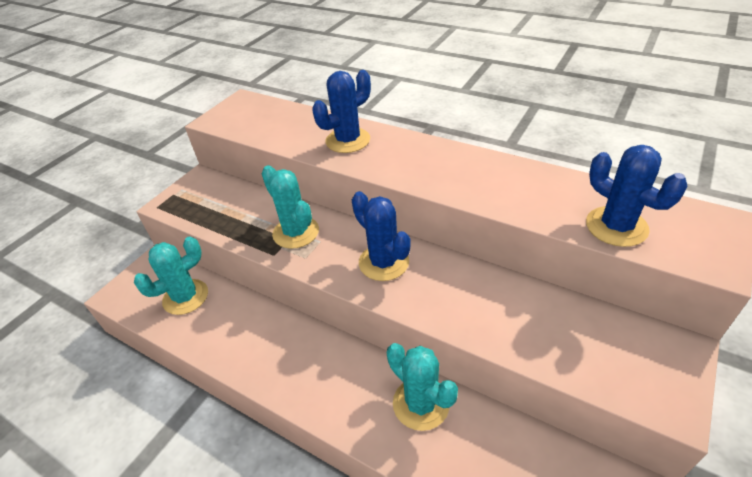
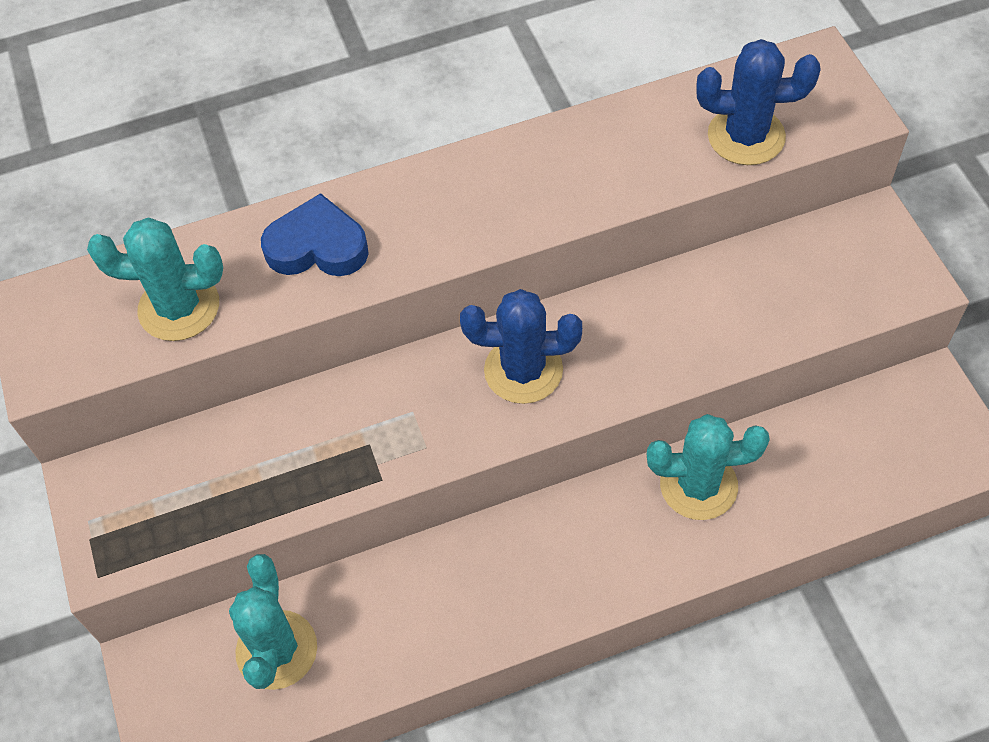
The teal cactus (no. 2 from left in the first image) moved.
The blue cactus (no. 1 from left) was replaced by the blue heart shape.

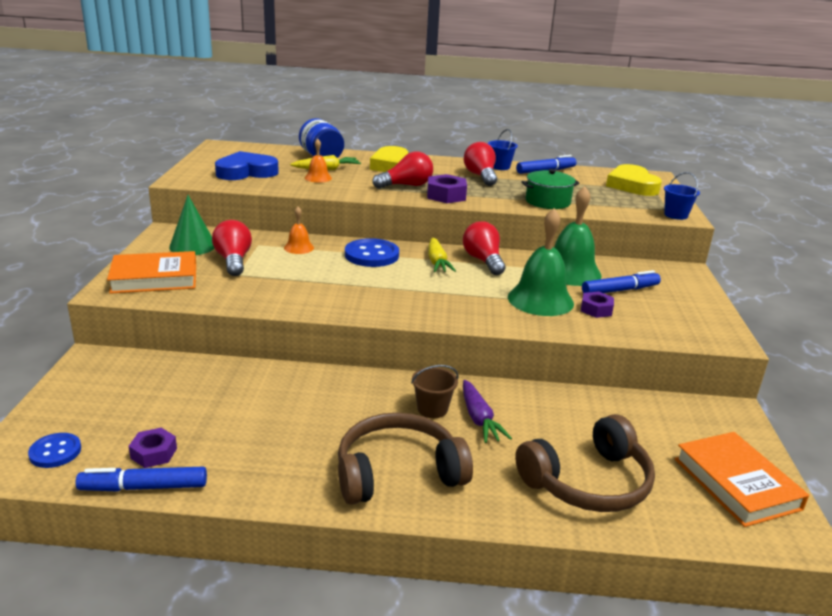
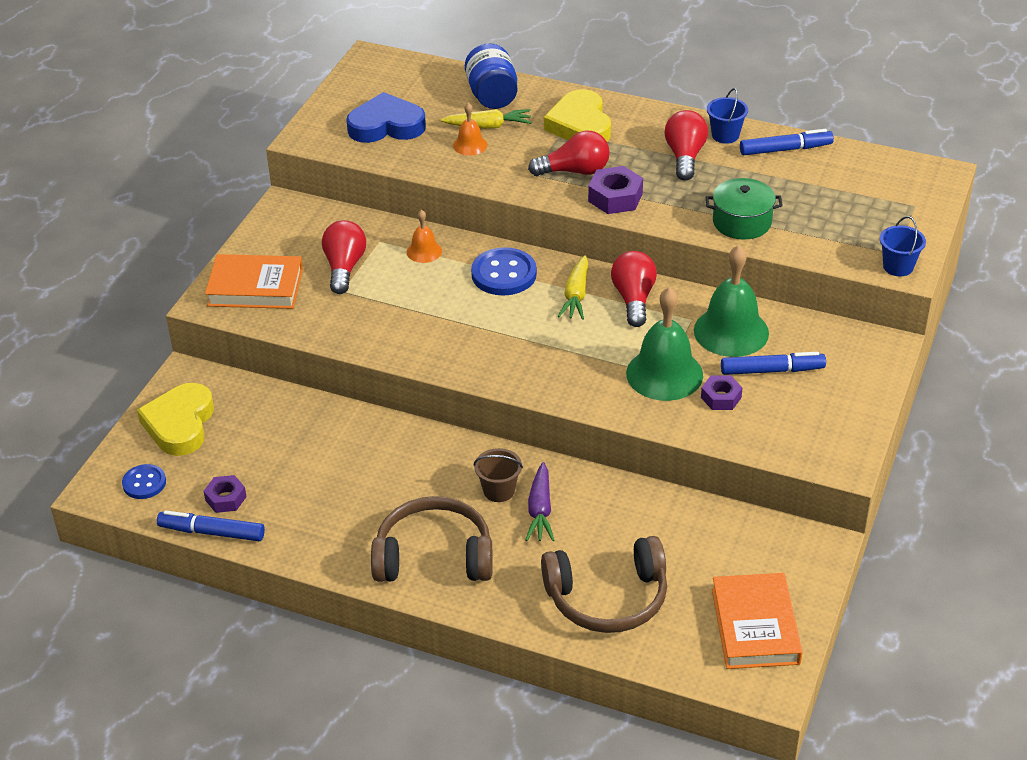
The emerald cone disappeared.
The bright yellow heart shape (no. 2 from left in the first image) moved.

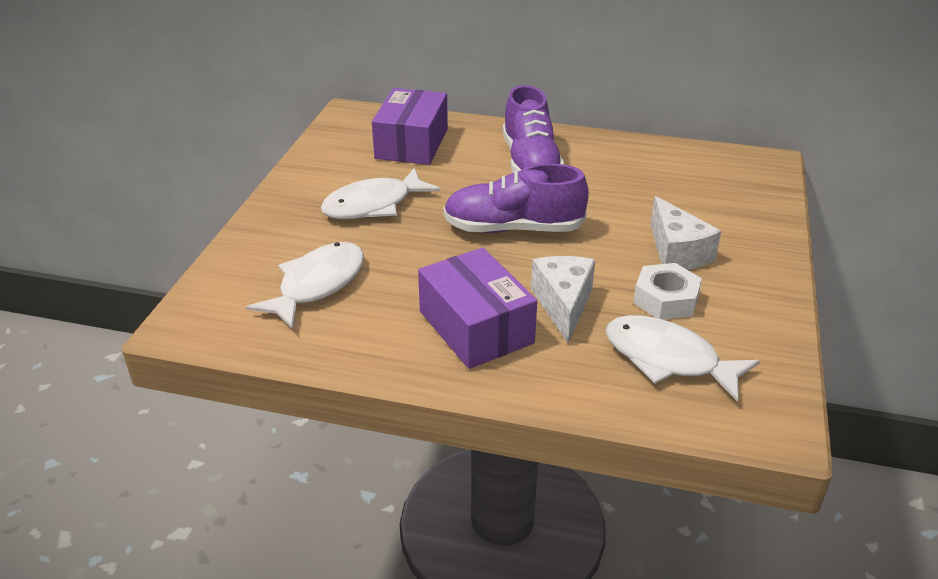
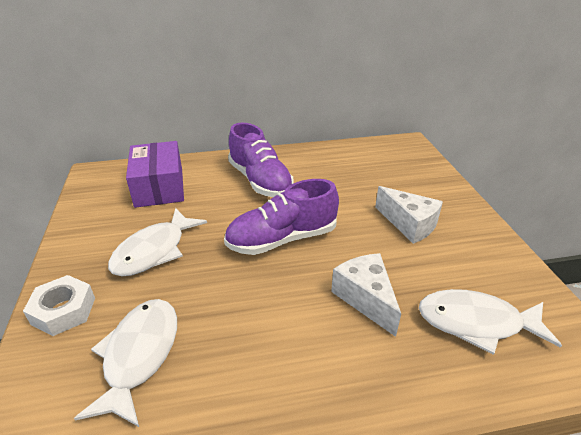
The violet parcel (no. 2 from left) disappeared.
The pure white hexagon nut moved.

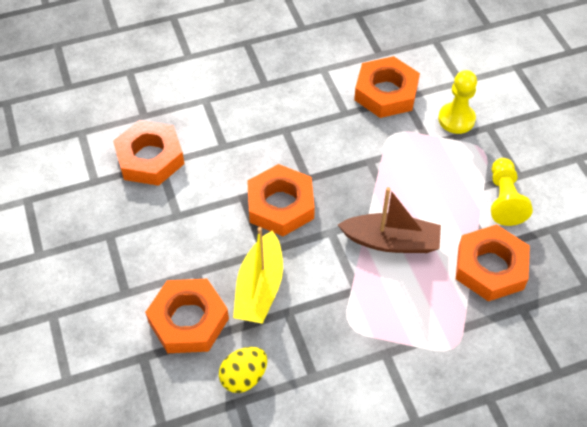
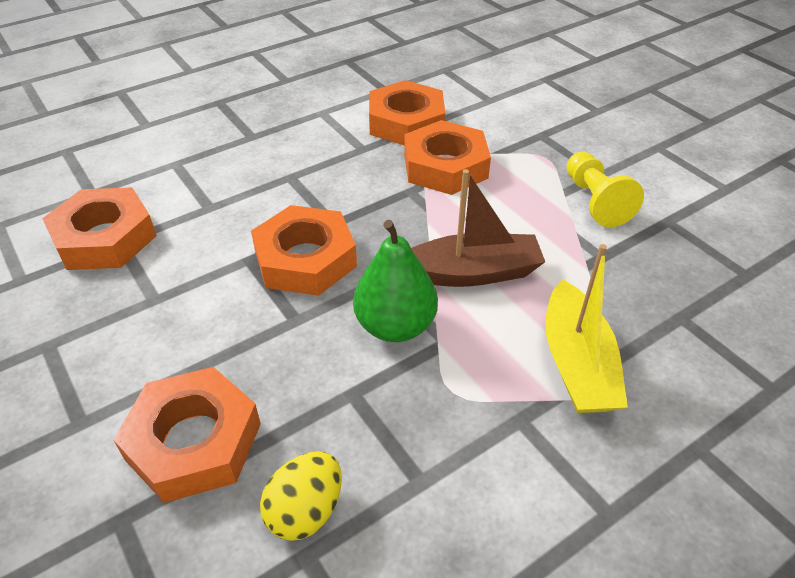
The bright yellow boat moved.
The bright yellow pawn (no. 1 from left) disappeared.
The orange hexagon nut (no. 5 from left) moved.
The emerald pear fruit appeared.

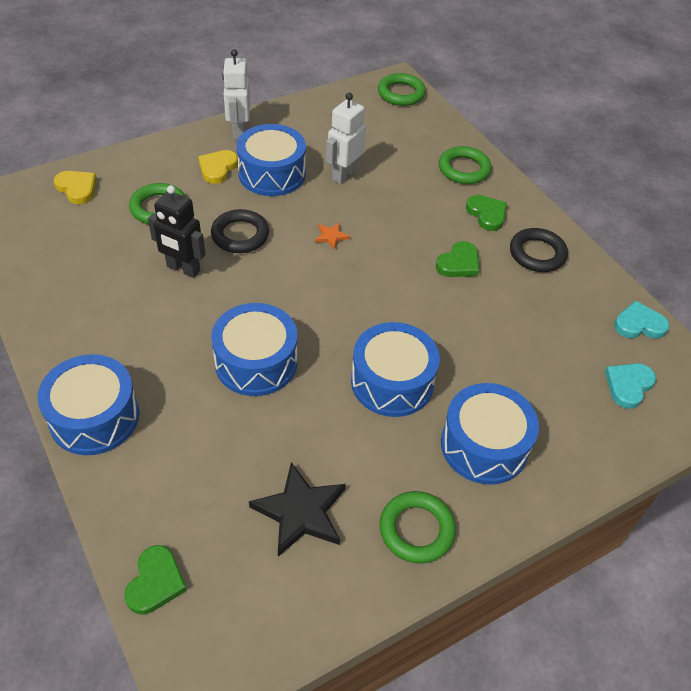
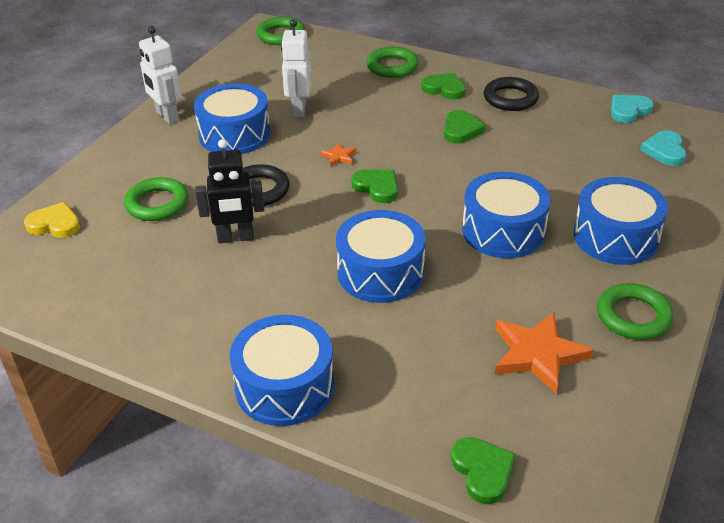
The bright yellow heart shape (no. 2 from left) disappeared.
The ebony star became the orange star (no. 2 from left).
The emerald heart shape (no. 1 from left) appeared.

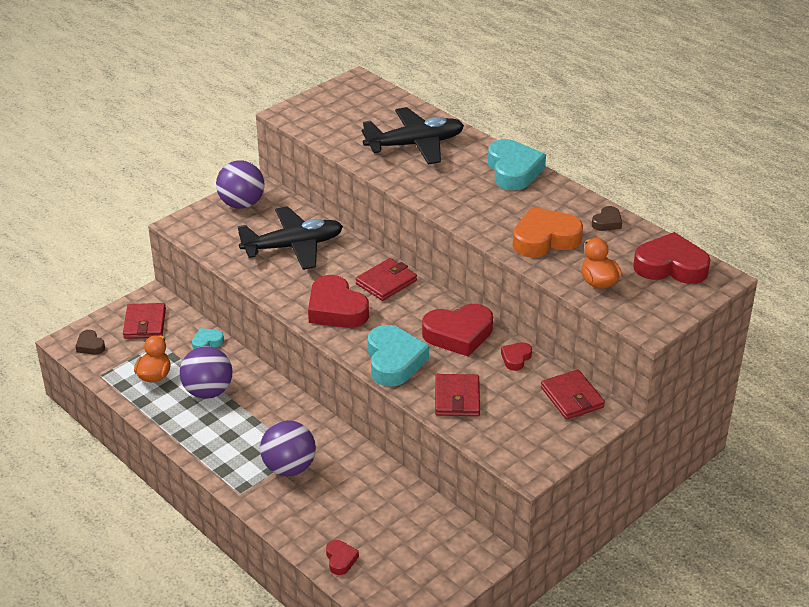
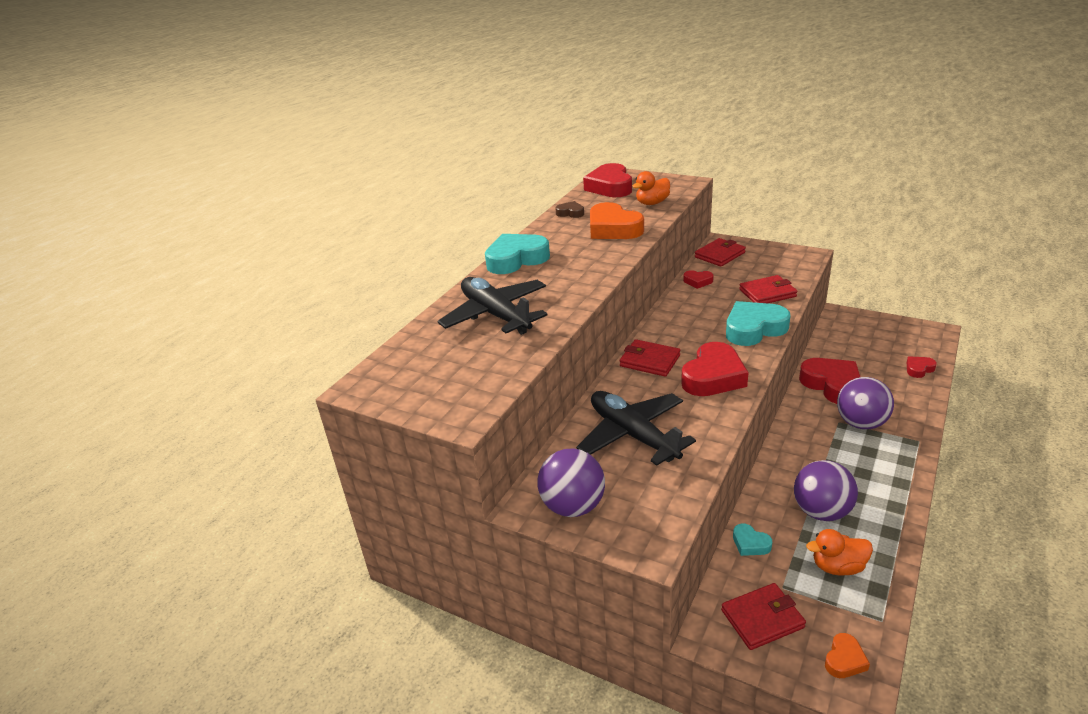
The dark brown heart shape (no. 1 from left) became the orange heart shape (no. 2 from left).
The red heart shape (no. 3 from left in the first image) moved.

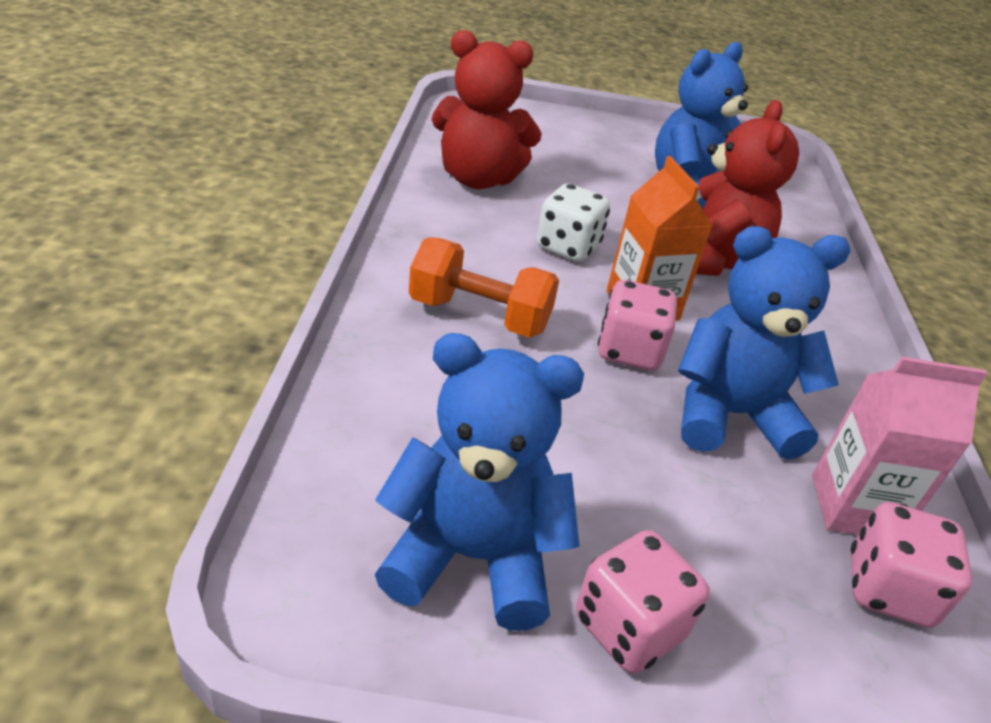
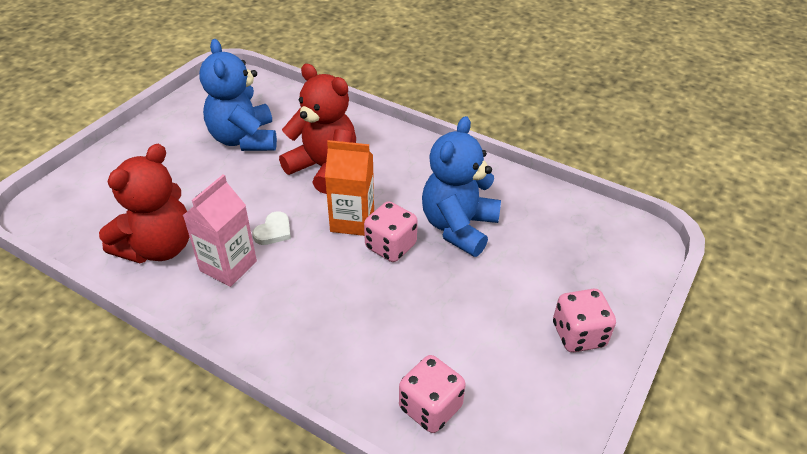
The blue teddy (no. 1 from left) disappeared.
The orange free weight disappeared.
The pure white dice was replaced by the pure white heart shape.
The rose-pink carton moved.
The rose-pink dice (no. 3 from left in the first image) moved.

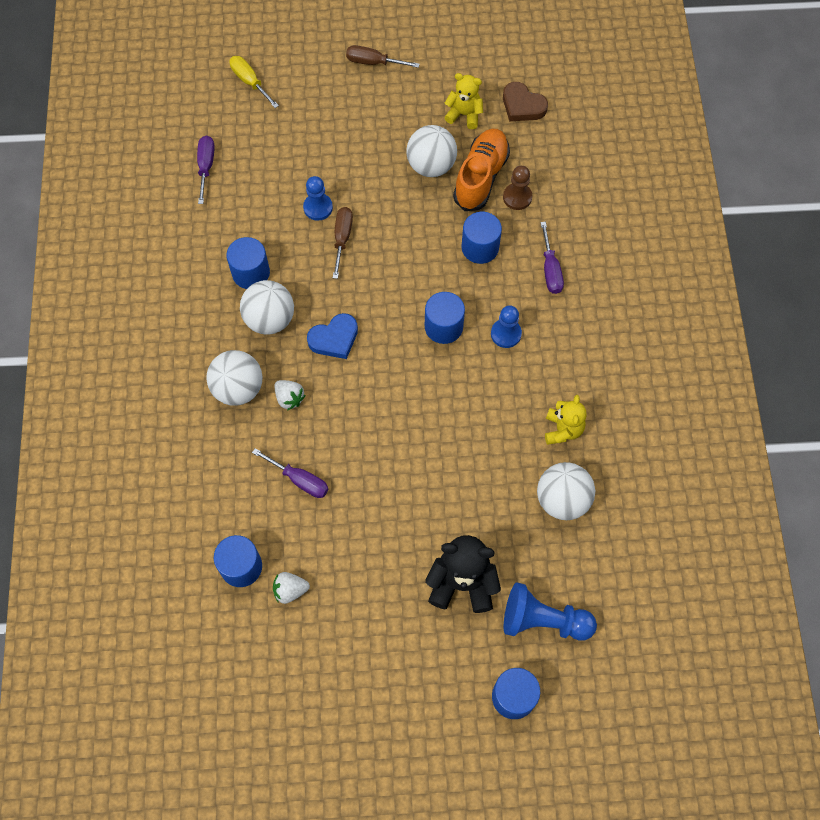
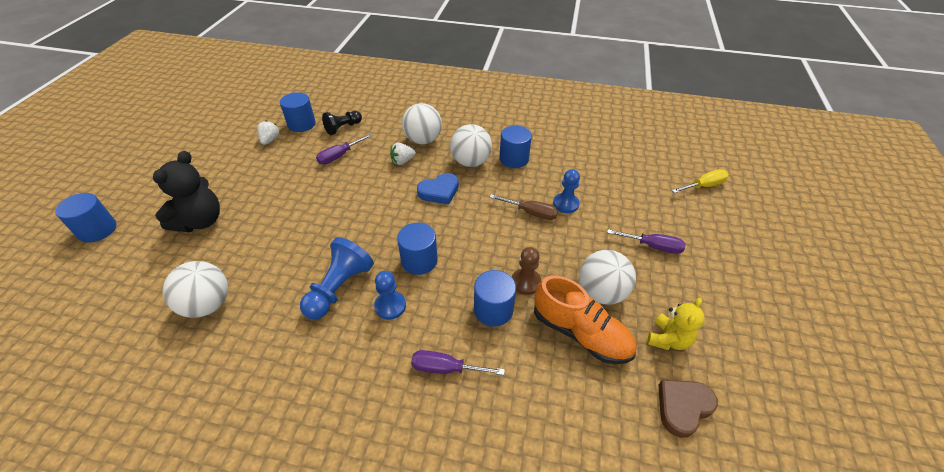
The violet flat screwdriver (no. 1 from left in the first image) moved.
The blue heart shape turned 105 degrees counterclockwise.
The dark brown flat screwdriver (no. 2 from left) disappeared.
The dark brown pawn moved.
The blue pawn (no. 3 from left in the first image) moved.
The bright yellow teddy (no. 2 from left) disappeared.
The ebony pawn appeared.

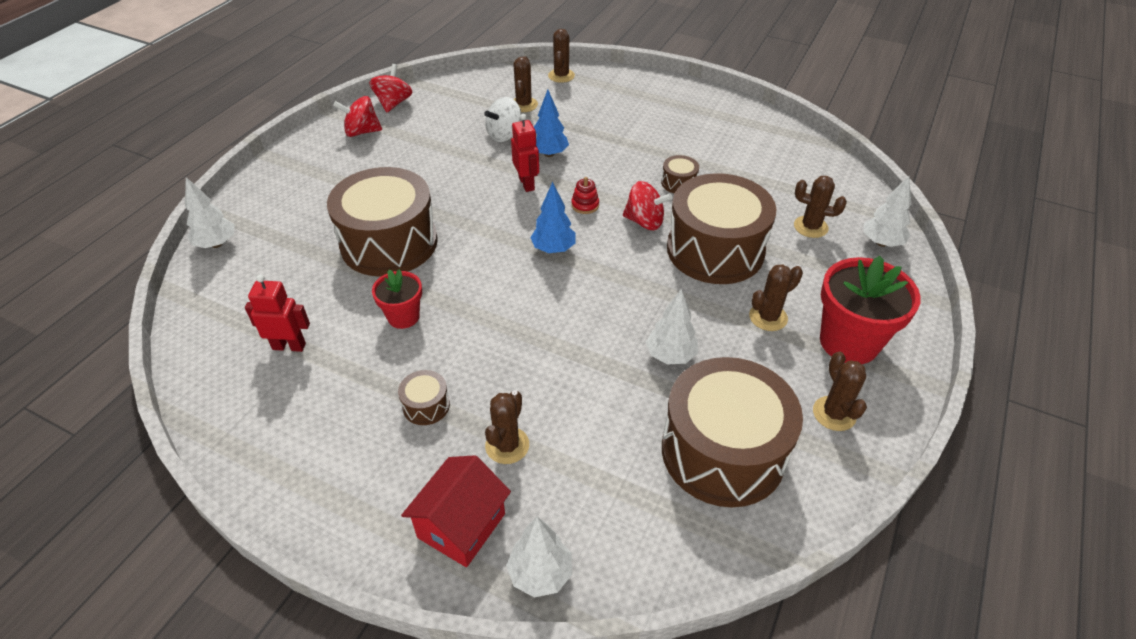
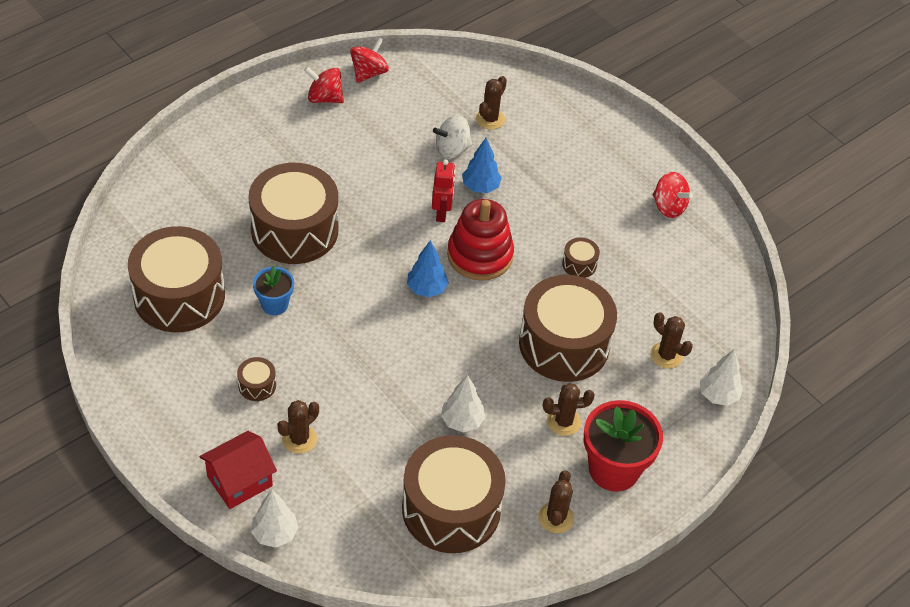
The pure white toy tree (no. 1 from left) disappeared.
The red robot (no. 1 from left) was replaced by the dark brown snare drum (no. 1 from left).
The red plant pot (no. 1 from left) became the blue plant pot.
The dark brown cactus (no. 3 from left) disappeared.
The red stacking rings changed to 2.46 times the size.
The red spinning top (no. 3 from left) moved.

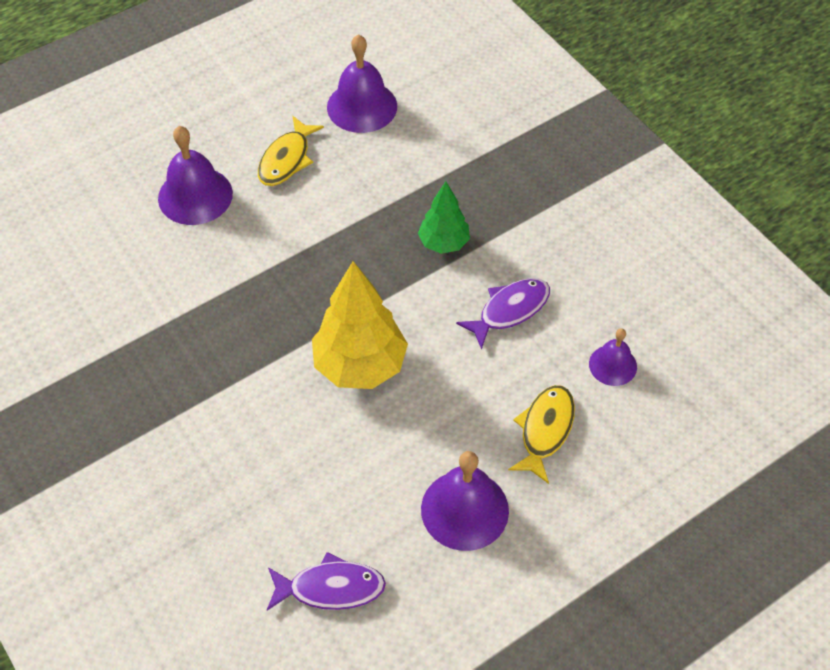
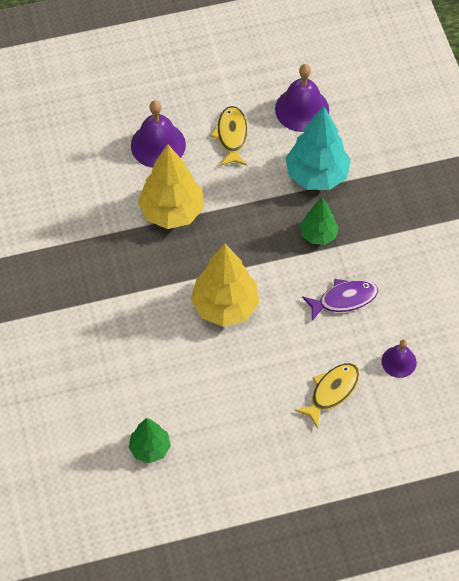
The bright yellow toy fish (no. 1 from left) turned 135 degrees clockwise.
The violet toy fish (no. 1 from left) was replaced by the emerald toy tree (no. 1 from left).
The violet hand bell (no. 3 from left) disappeared.
The bright yellow toy tree (no. 1 from left) appeared.
The teal toy tree appeared.

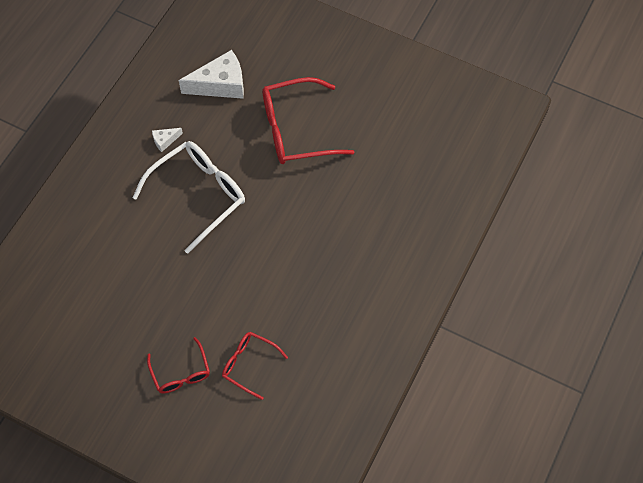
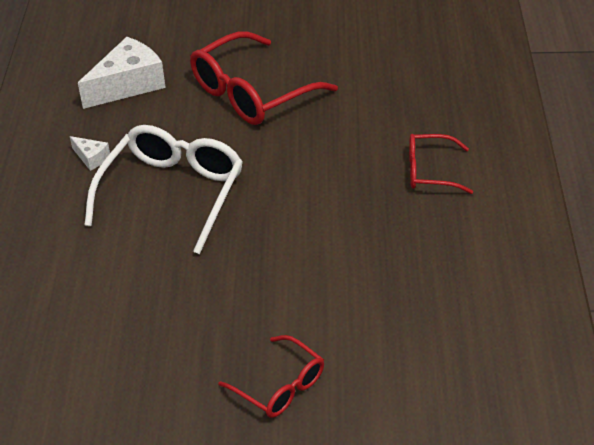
The pure white piece of cheese (no. 1 from left) turned 90 degrees counterclockwise.
The red glasses (no. 2 from left in the first image) moved.

